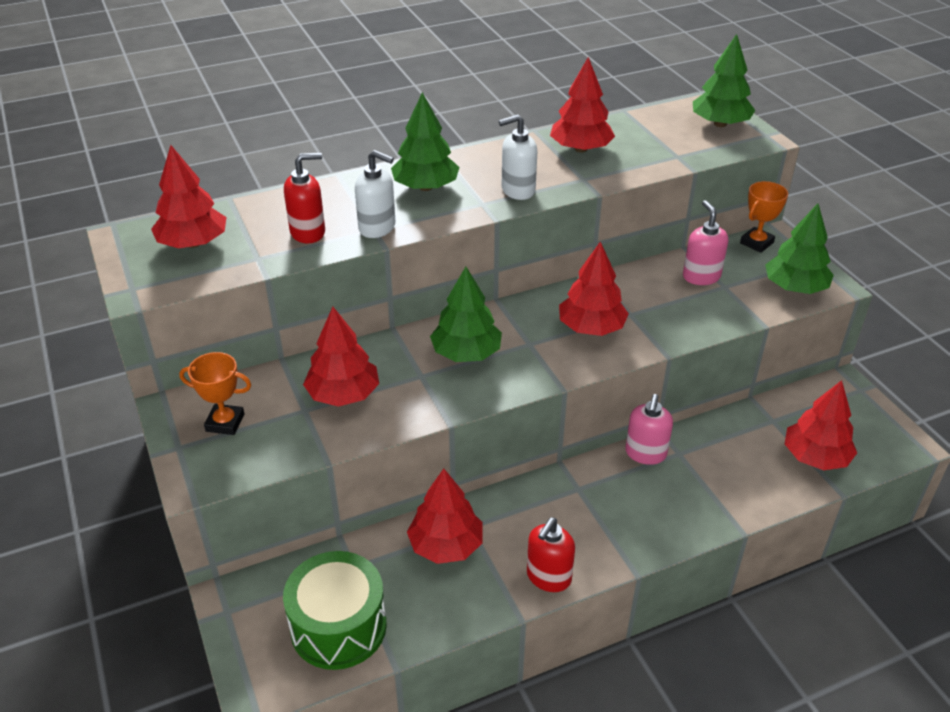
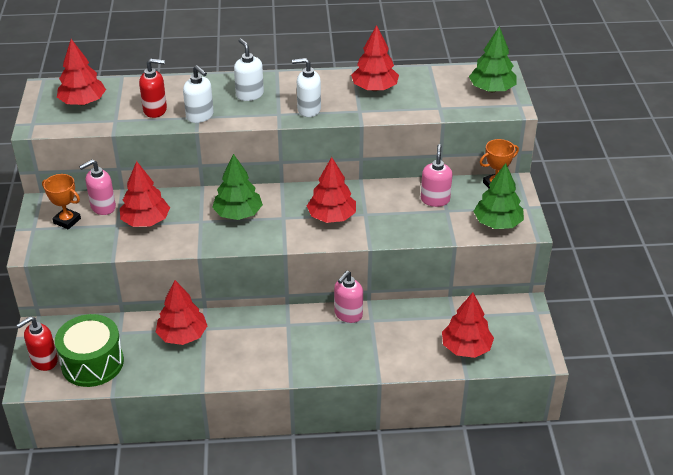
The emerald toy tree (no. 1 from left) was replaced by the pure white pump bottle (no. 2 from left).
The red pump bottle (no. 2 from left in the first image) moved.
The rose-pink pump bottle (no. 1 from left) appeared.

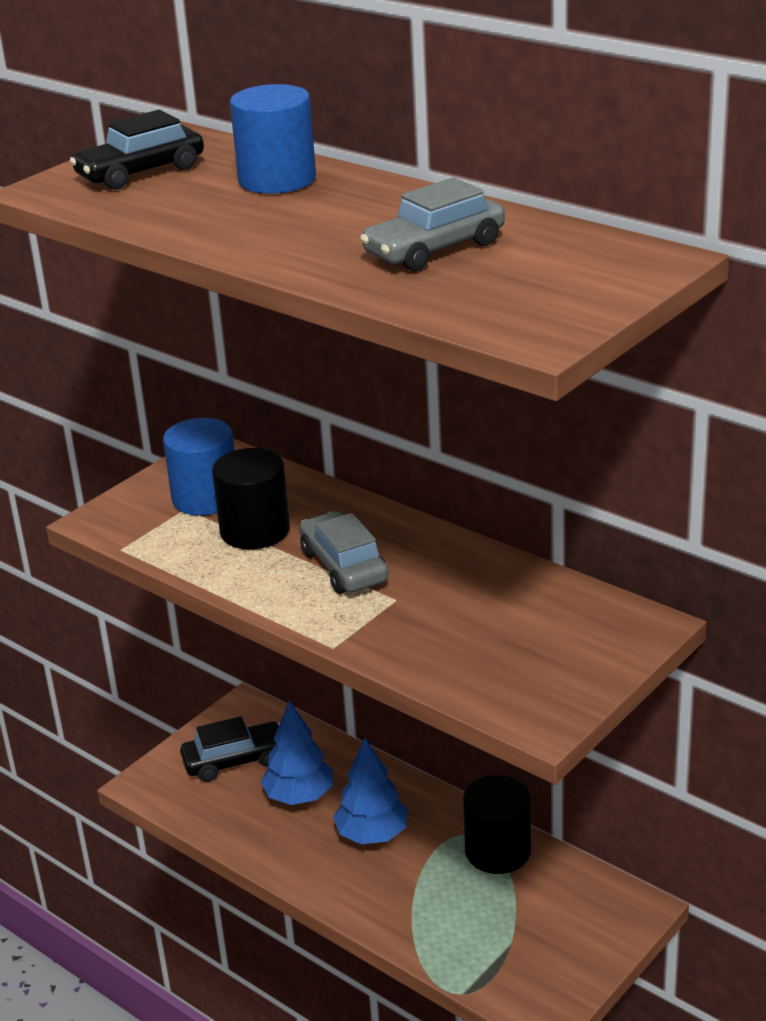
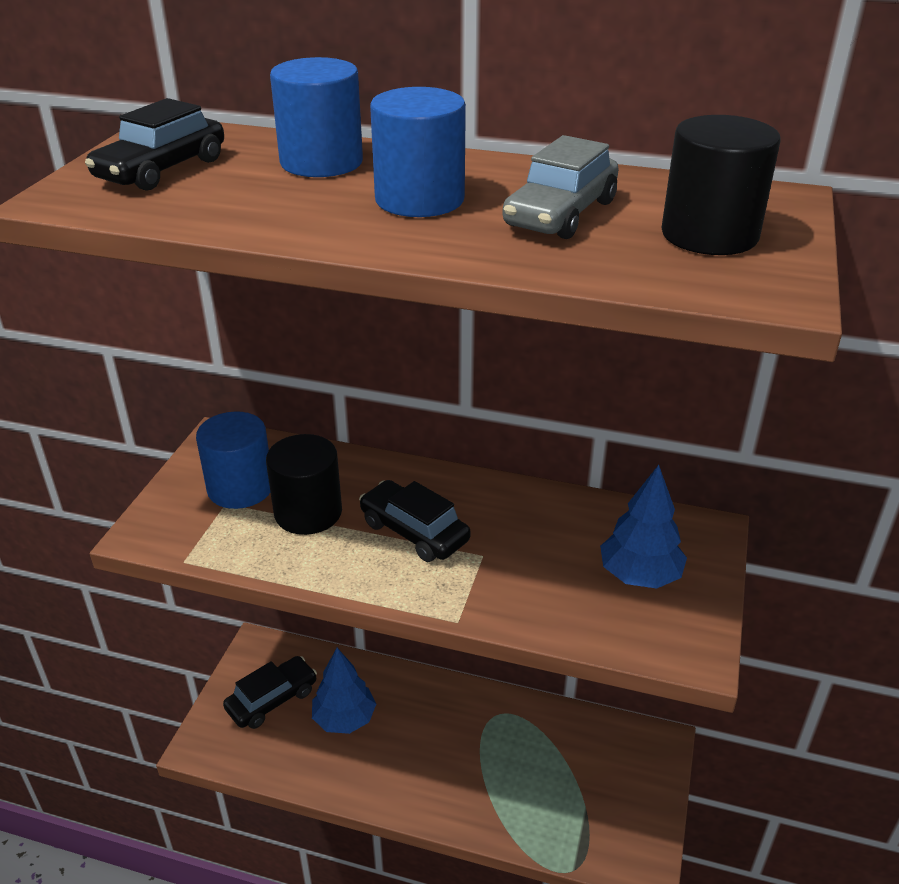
The gray toy car (no. 1 from left) became the ebony toy car (no. 3 from left).
The blue toy tree (no. 2 from left) moved.
The ebony cylinder (no. 2 from left) moved.
The blue cylinder (no. 3 from left) appeared.

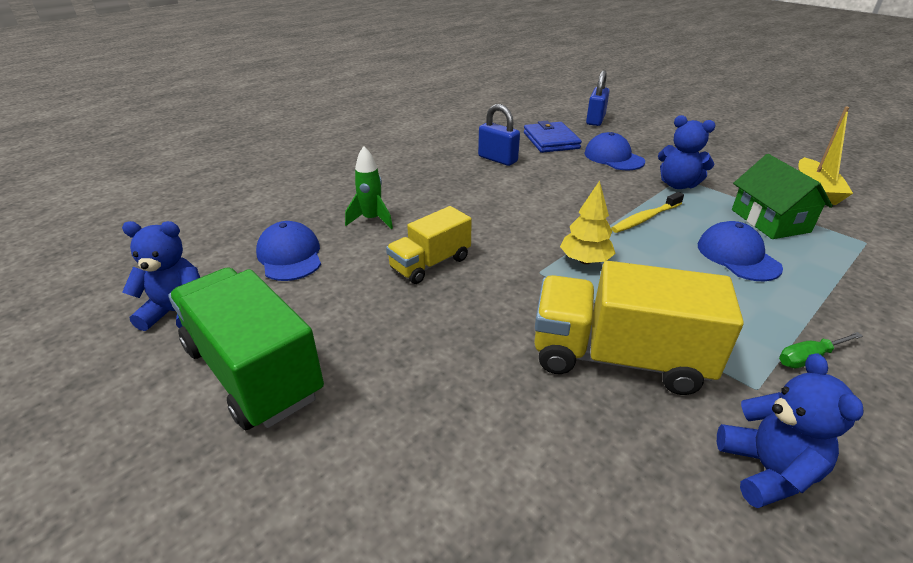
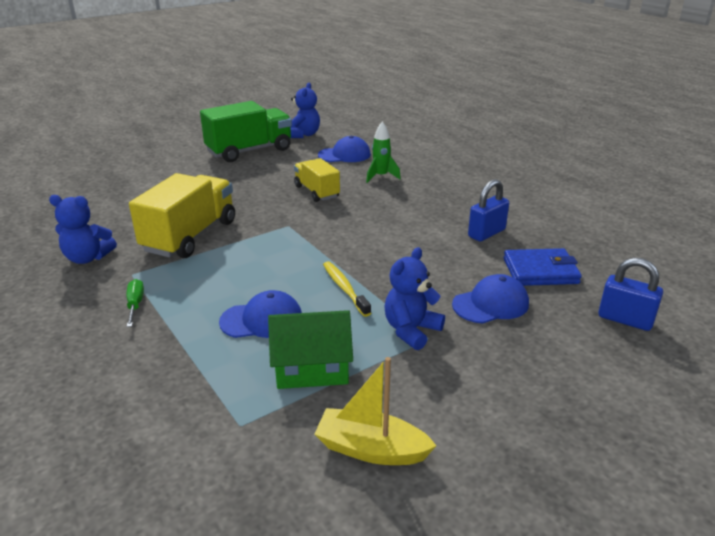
The bright yellow toy tree disappeared.

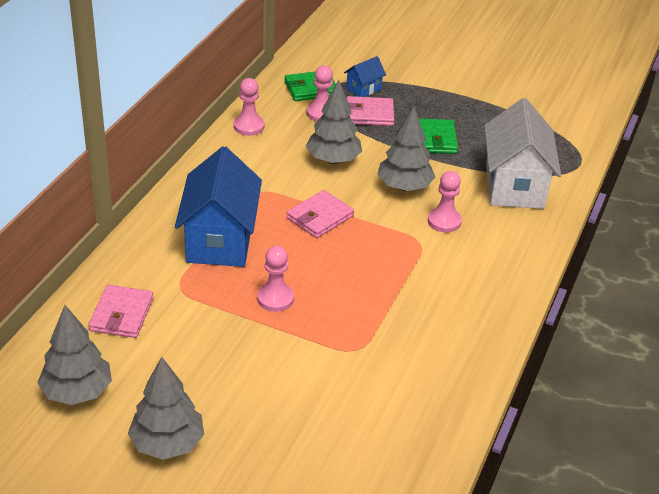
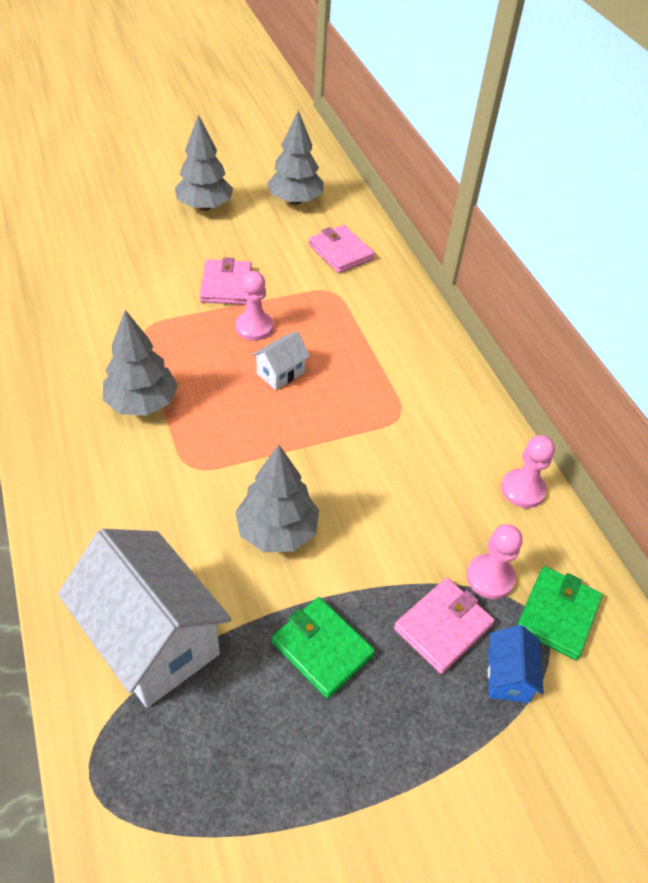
The blue cottage (no. 1 from left) disappeared.
The rose-pink billfold (no. 2 from left in the first image) moved.
The gray toy tree (no. 3 from left in the first image) moved.
The rose-pink pawn (no. 4 from left) disappeared.
The pure white cottage (no. 2 from left) appeared.

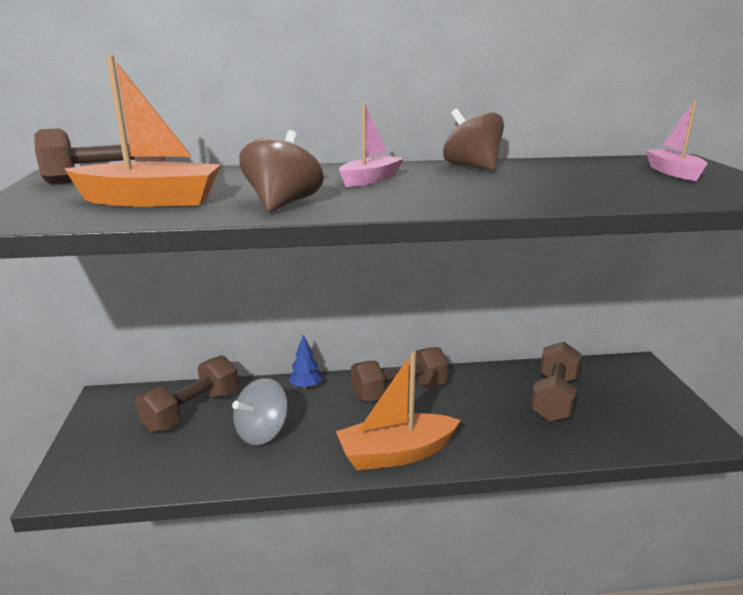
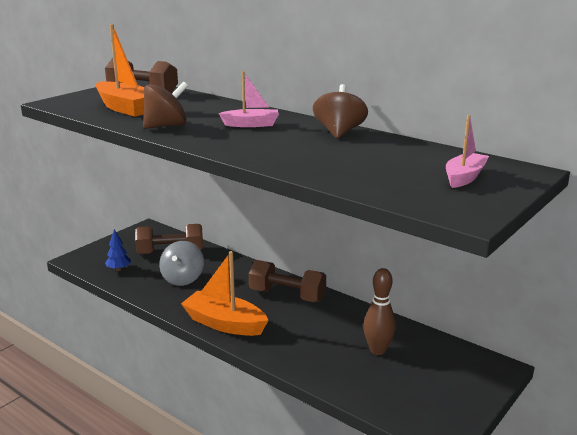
The gray spinning top turned 75 degrees counterclockwise.
The blue toy tree moved.
The dark brown free weight (no. 4 from left) was replaced by the dark brown skittle.

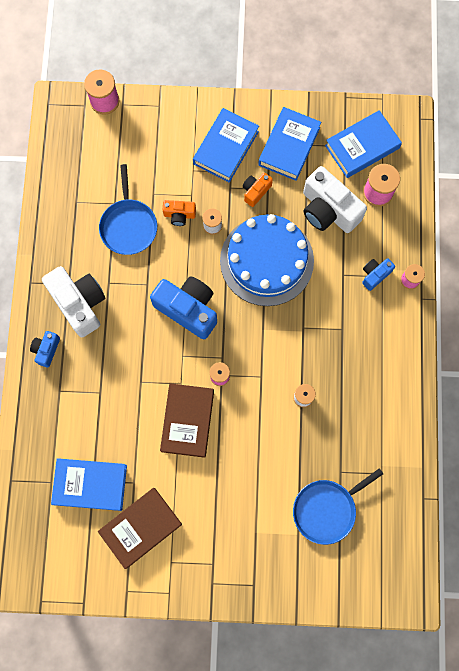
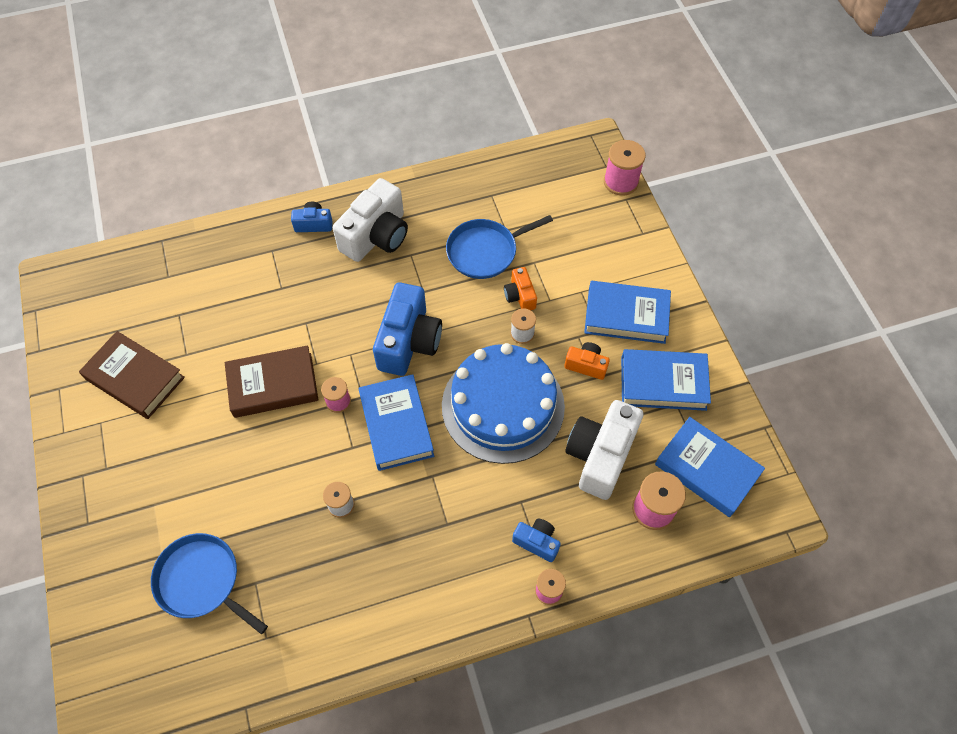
The blue book (no. 1 from left) moved.

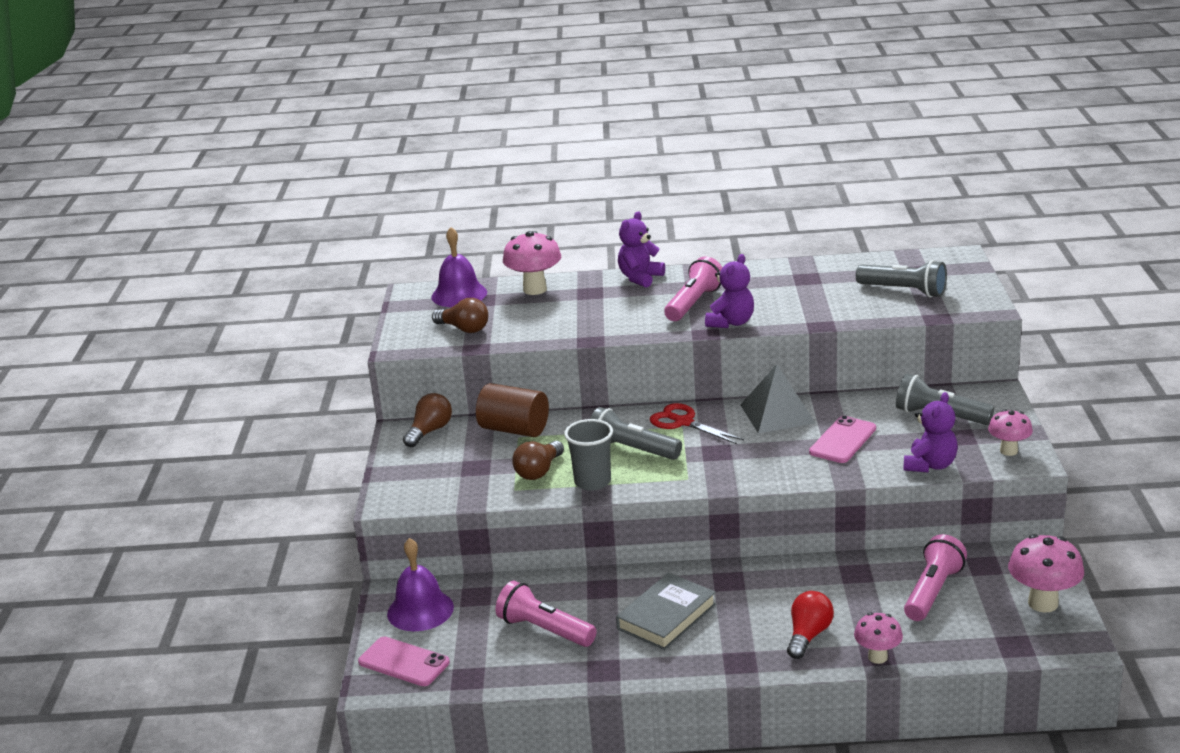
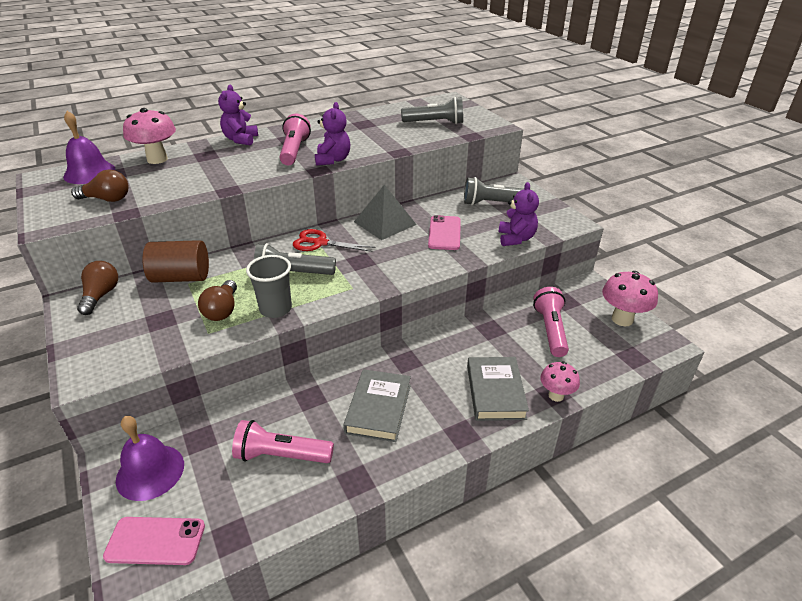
The red bulb was replaced by the gray book (no. 2 from left).
The rose-pink toadstool (no. 3 from left) disappeared.

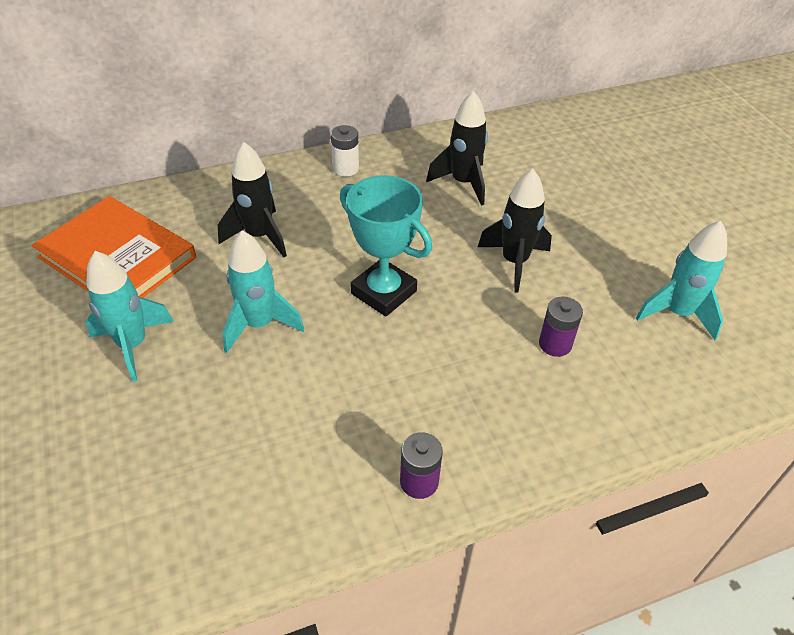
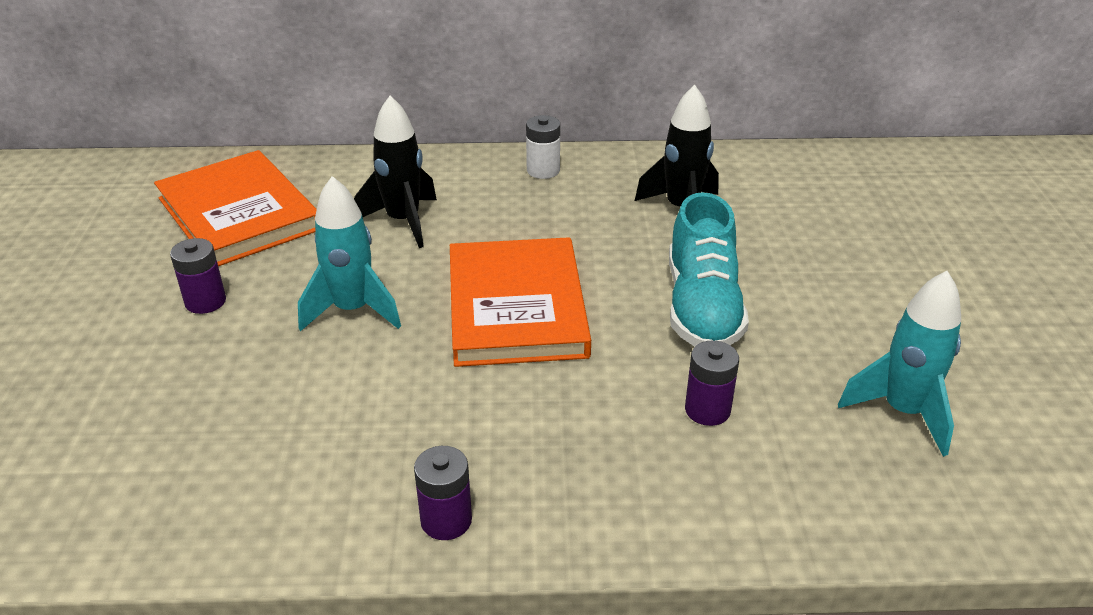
The teal toy rocket (no. 1 from left) was replaced by the violet battery (no. 1 from left).
The teal prize cup was replaced by the orange book (no. 2 from left).
The ebony toy rocket (no. 3 from left) was replaced by the teal sneaker.

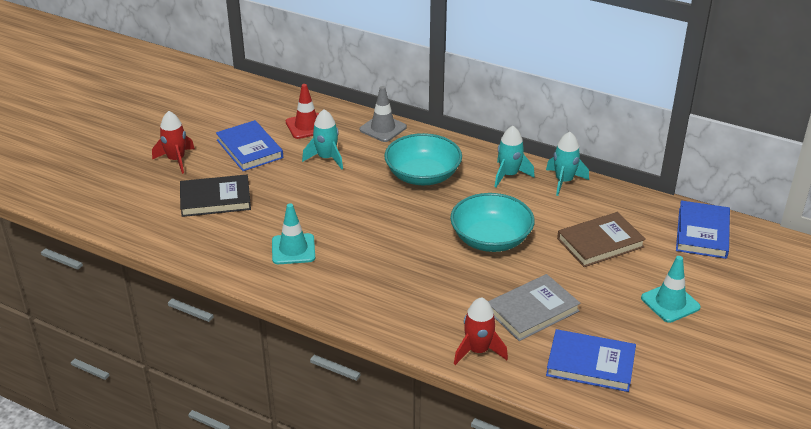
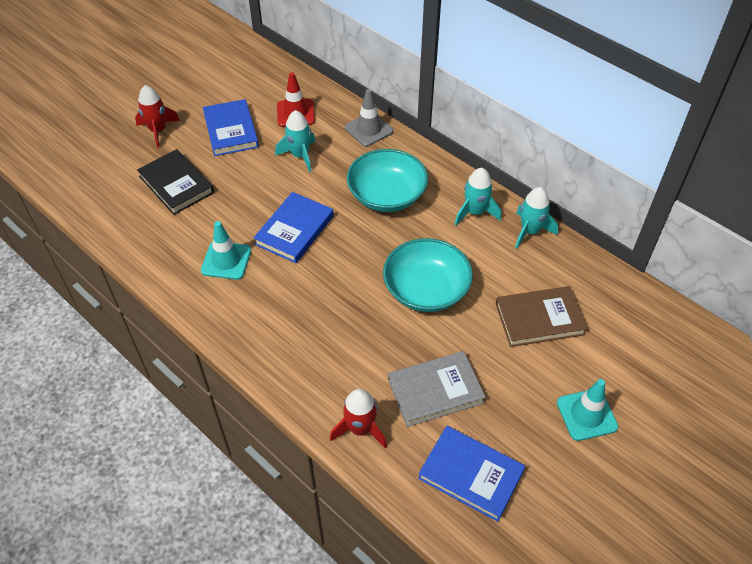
The ebony book turned 45 degrees clockwise.
The blue book (no. 3 from left in the first image) moved.

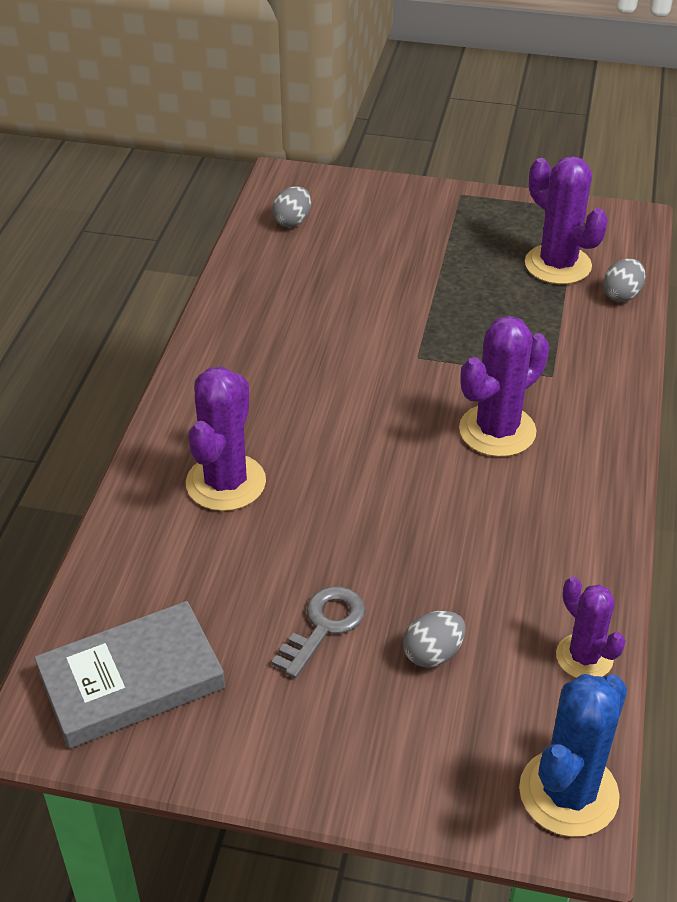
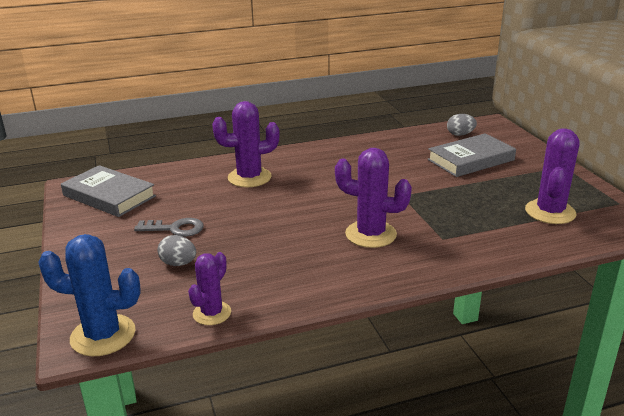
The gray egg (no. 3 from left) disappeared.
The gray book (no. 2 from left) appeared.

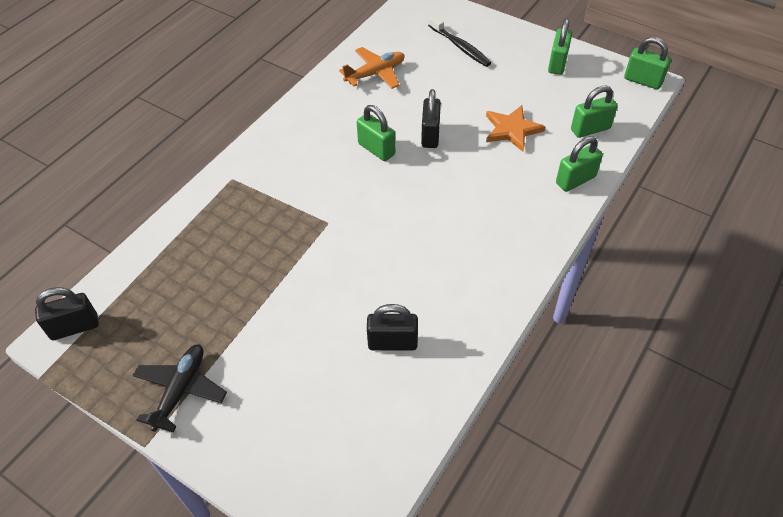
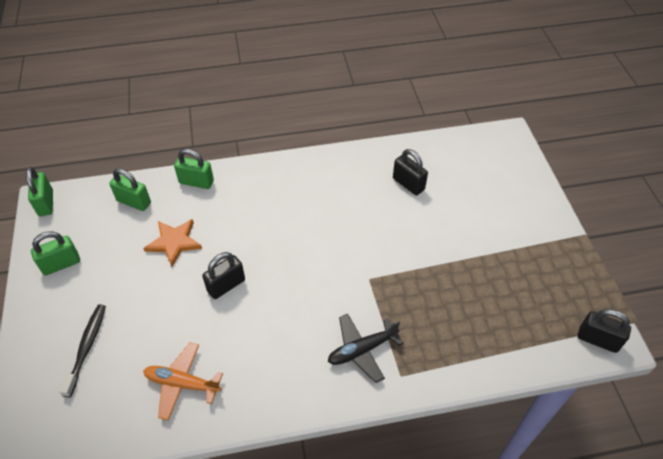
The ebony plane moved.
The emerald lock (no. 1 from left) disappeared.

